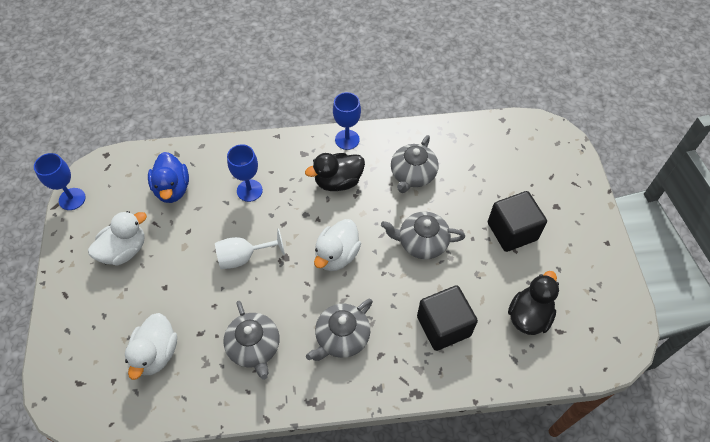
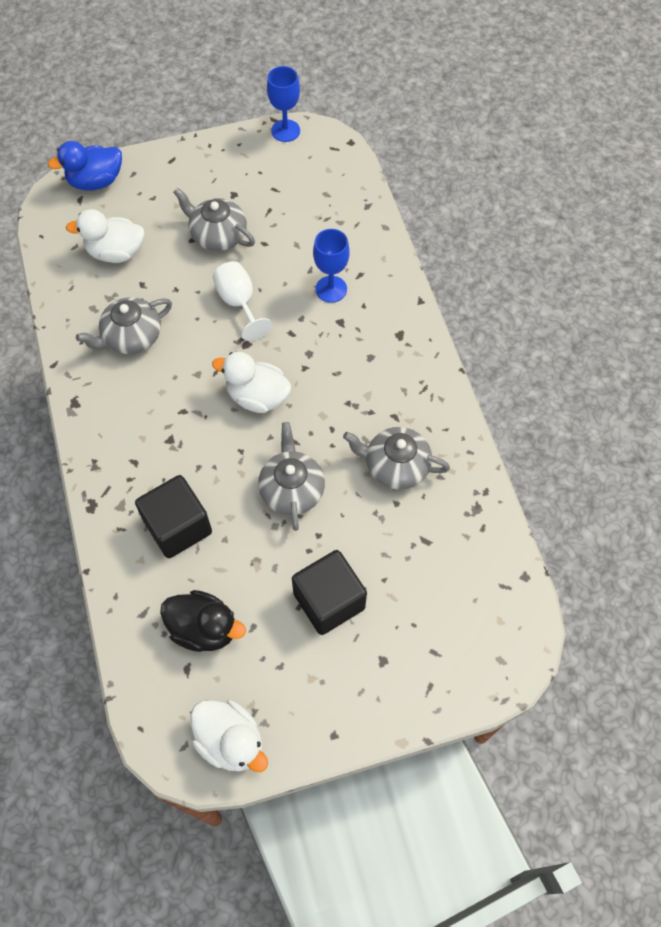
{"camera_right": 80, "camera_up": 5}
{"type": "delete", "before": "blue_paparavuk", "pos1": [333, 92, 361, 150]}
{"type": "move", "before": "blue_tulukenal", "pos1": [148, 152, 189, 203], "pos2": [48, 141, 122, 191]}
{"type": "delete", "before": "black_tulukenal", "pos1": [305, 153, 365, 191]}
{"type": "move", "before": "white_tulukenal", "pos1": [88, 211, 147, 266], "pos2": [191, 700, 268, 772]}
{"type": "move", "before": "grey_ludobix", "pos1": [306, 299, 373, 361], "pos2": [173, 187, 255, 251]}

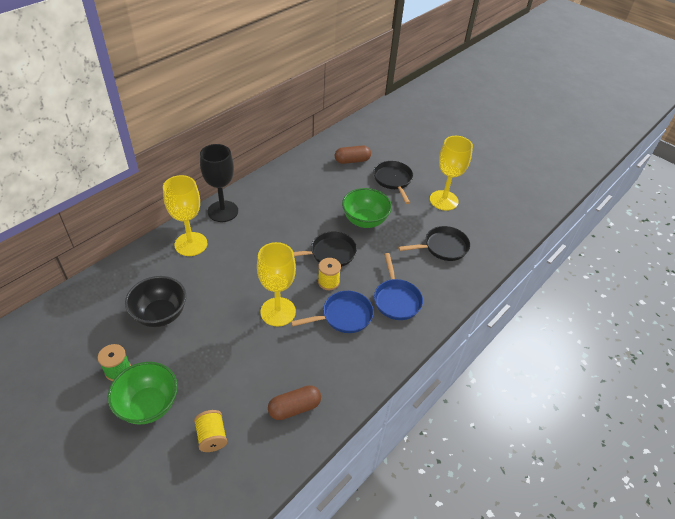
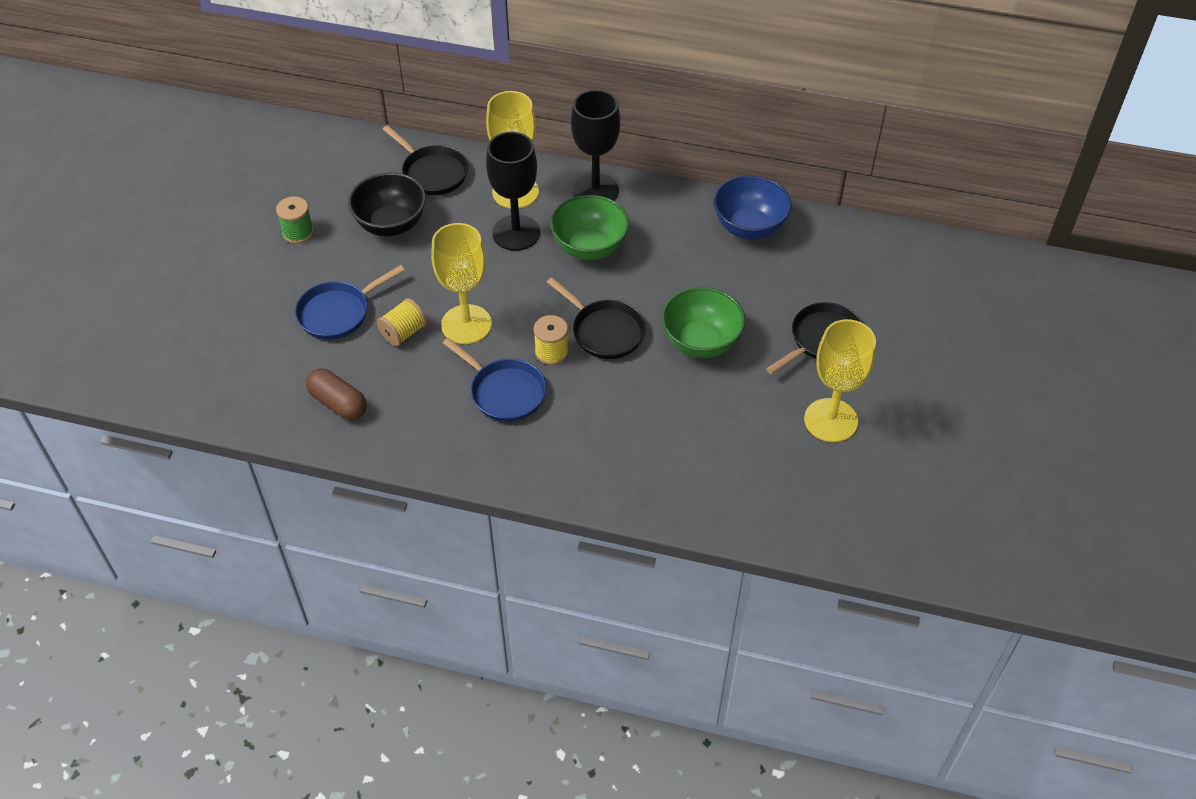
{"camera_right": 65, "camera_up": 5}
{"type": "delete", "before": "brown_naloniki", "pos1": [335, 145, 371, 164]}
{"type": "move", "before": "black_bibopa", "pos1": [398, 226, 470, 261], "pos2": [382, 125, 468, 195]}
{"type": "move", "before": "blue_bibopa", "pos1": [374, 253, 423, 320], "pos2": [295, 265, 405, 339]}
{"type": "move", "before": "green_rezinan", "pos1": [108, 362, 178, 425], "pos2": [550, 195, 629, 260]}
{"type": "move", "before": "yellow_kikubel", "pos1": [194, 410, 227, 452], "pos2": [377, 298, 427, 346]}
{"type": "insert", "after": "black_paparavuk", "pos2": [486, 132, 540, 251]}
{"type": "insert", "after": "blue_rezinan", "pos2": [714, 175, 792, 240]}

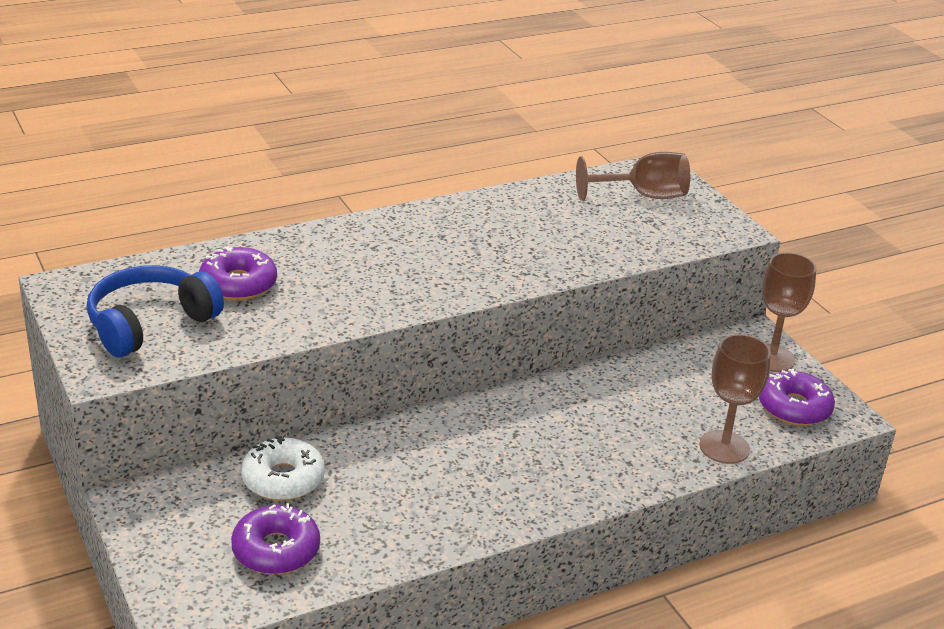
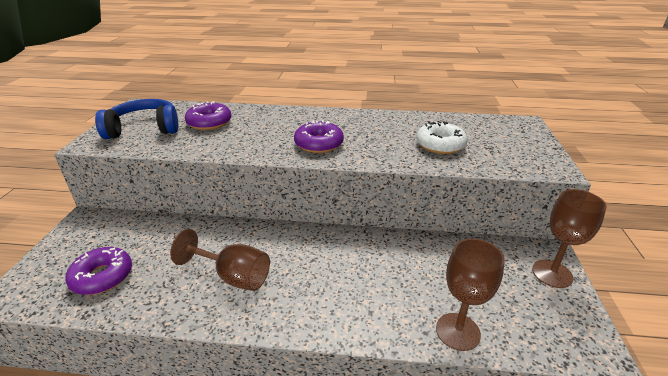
{"camera_right": 35, "camera_up": 0}
{"type": "move", "before": "brown_paparavuk", "pos1": [576, 152, 690, 201], "pos2": [170, 229, 270, 291]}
{"type": "move", "before": "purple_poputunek", "pos1": [759, 369, 835, 426], "pos2": [294, 120, 344, 153]}
{"type": "move", "before": "white_poputunek", "pos1": [241, 436, 325, 501], "pos2": [416, 121, 468, 154]}

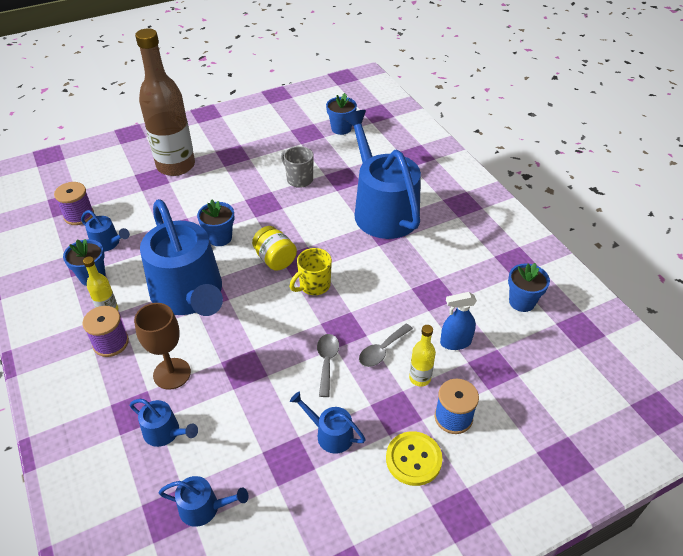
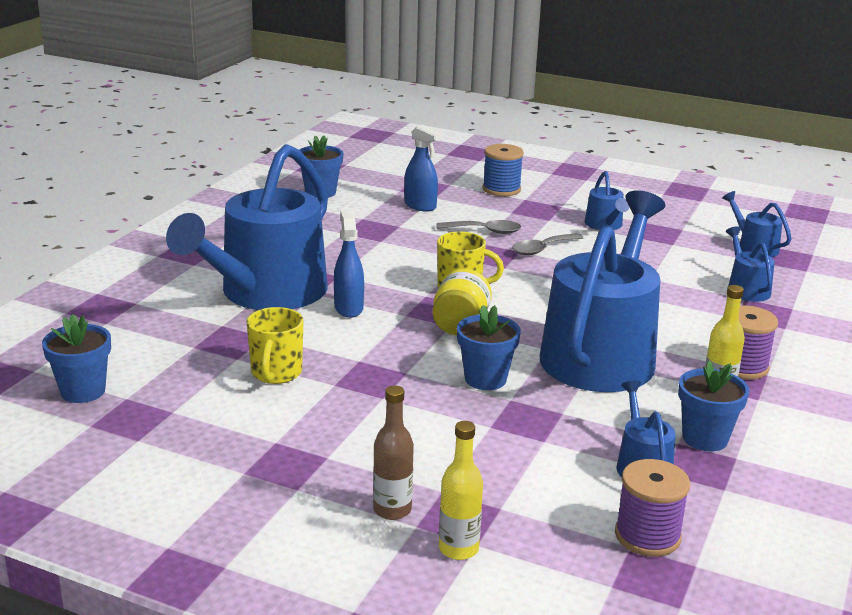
{"camera_right": -130, "camera_up": -20}
{"type": "resize", "before": "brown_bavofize", "pos1": [135, 28, 195, 176], "pos2": [373, 386, 414, 520], "scale": 0.42}
{"type": "recolor", "before": "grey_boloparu", "after": "yellow_boloparu", "pos1": [281, 146, 314, 188], "pos2": [246, 307, 304, 384]}
{"type": "delete", "before": "brown_paparavuk", "pos1": [134, 303, 191, 390]}
{"type": "move", "before": "yellow_bavofize", "pos1": [409, 325, 436, 387], "pos2": [439, 421, 483, 560]}
{"type": "delete", "before": "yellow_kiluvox", "pos1": [386, 431, 443, 486]}
{"type": "insert", "after": "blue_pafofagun", "pos2": [334, 210, 364, 318]}

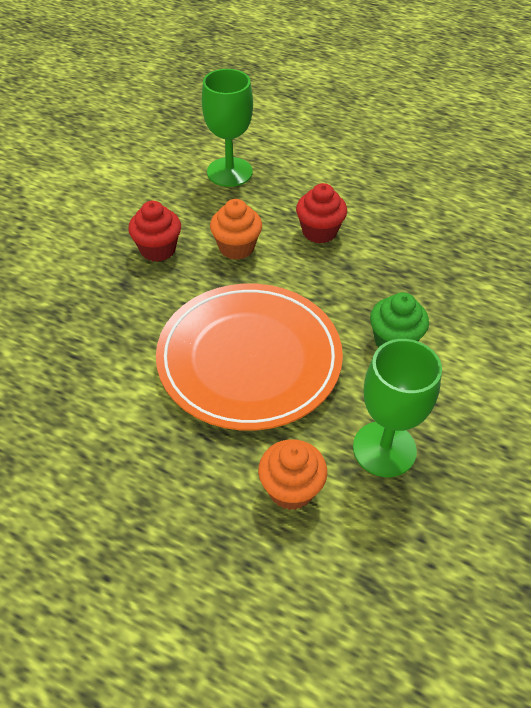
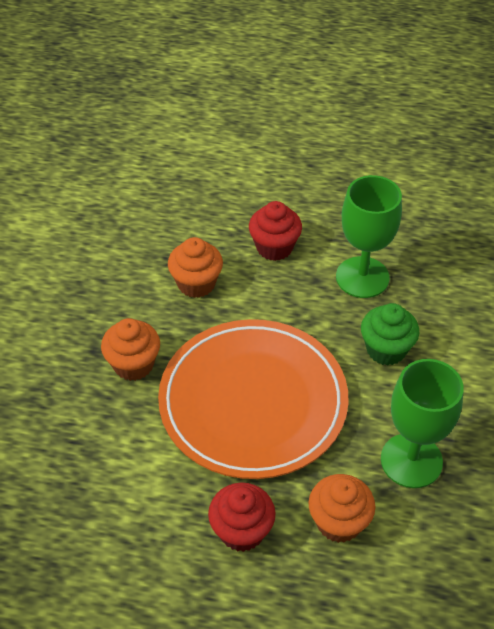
{"camera_right": -15, "camera_up": 0}
{"type": "move", "before": "green_paparavuk", "pos1": [202, 69, 253, 187], "pos2": [336, 175, 402, 298]}
{"type": "move", "before": "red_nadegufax", "pos1": [128, 201, 181, 262], "pos2": [208, 483, 275, 552]}
{"type": "insert", "after": "orange_nadegufax", "pos2": [101, 318, 160, 381]}

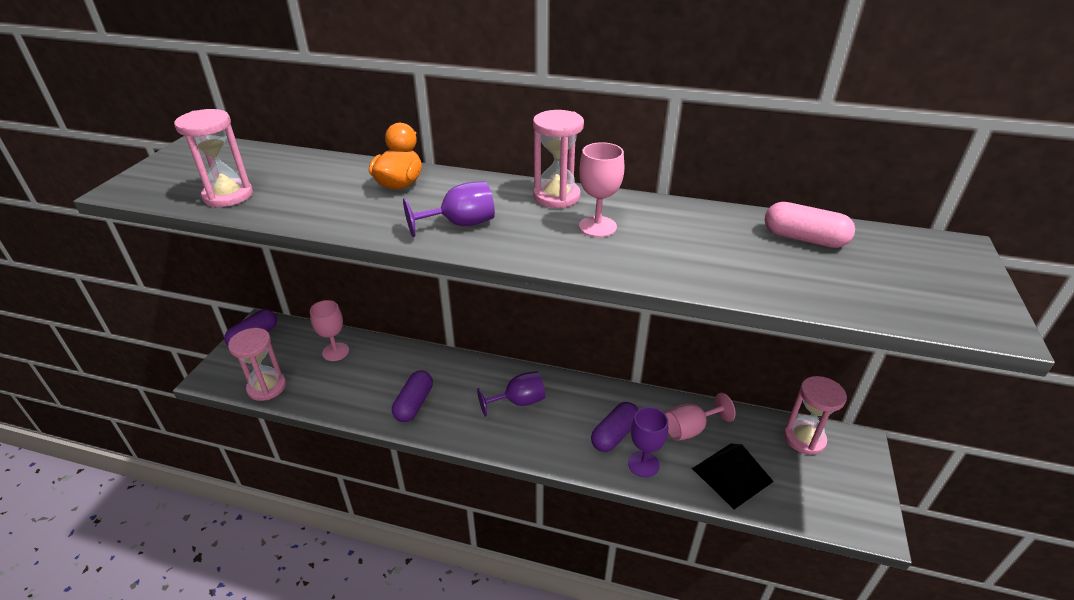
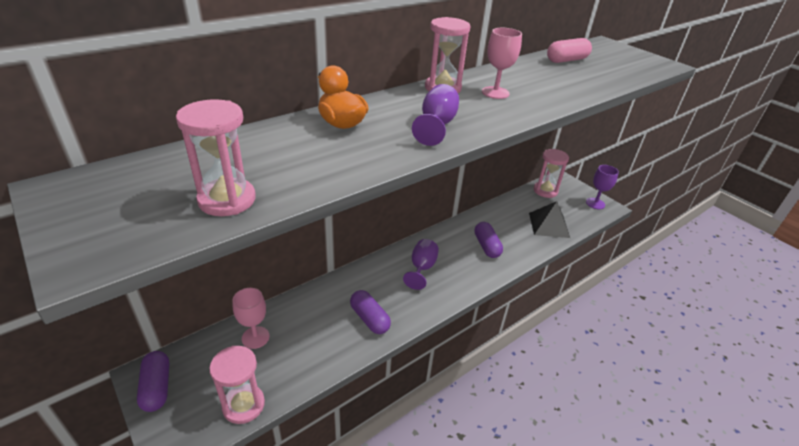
{"camera_right": -55, "camera_up": 0}
{"type": "delete", "before": "pink_paparavuk", "pos1": [665, 393, 736, 441]}
{"type": "move", "before": "purple_paparavuk", "pos1": [628, 407, 668, 477], "pos2": [586, 165, 619, 209]}

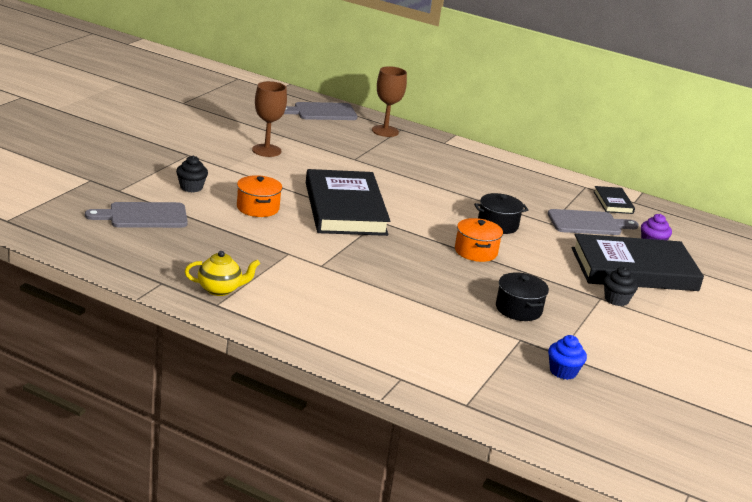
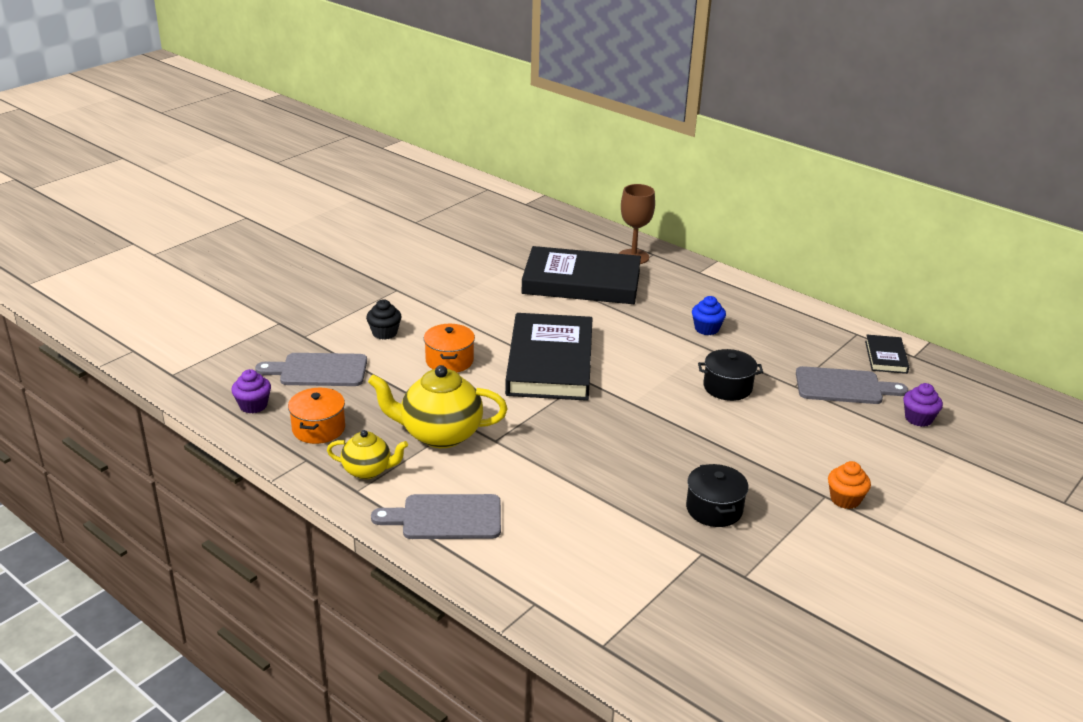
{"camera_right": 15, "camera_up": 5}
{"type": "delete", "before": "brown_paparavuk", "pos1": [252, 81, 287, 157]}
{"type": "move", "before": "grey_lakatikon", "pos1": [284, 102, 357, 120], "pos2": [371, 494, 501, 539]}
{"type": "move", "before": "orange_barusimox", "pos1": [455, 218, 503, 262], "pos2": [288, 388, 345, 444]}
{"type": "move", "before": "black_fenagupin", "pos1": [572, 234, 704, 291], "pos2": [521, 246, 641, 304]}
{"type": "recolor", "before": "black_nadegufax", "after": "orange_nadegufax", "pos1": [604, 266, 638, 306], "pos2": [828, 461, 871, 509]}
{"type": "move", "before": "blue_nadegufax", "pos1": [548, 335, 587, 380], "pos2": [692, 296, 726, 335]}
{"type": "insert", "after": "yellow_ludobix", "pos2": [368, 365, 508, 448]}
{"type": "insert", "after": "purple_nadegufax", "pos2": [231, 369, 271, 414]}

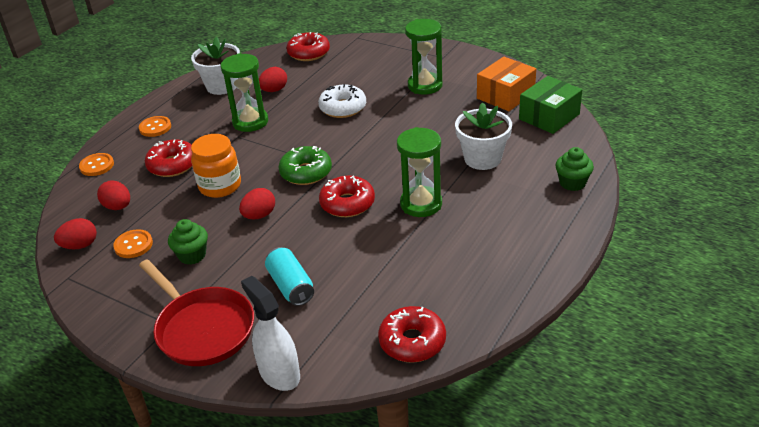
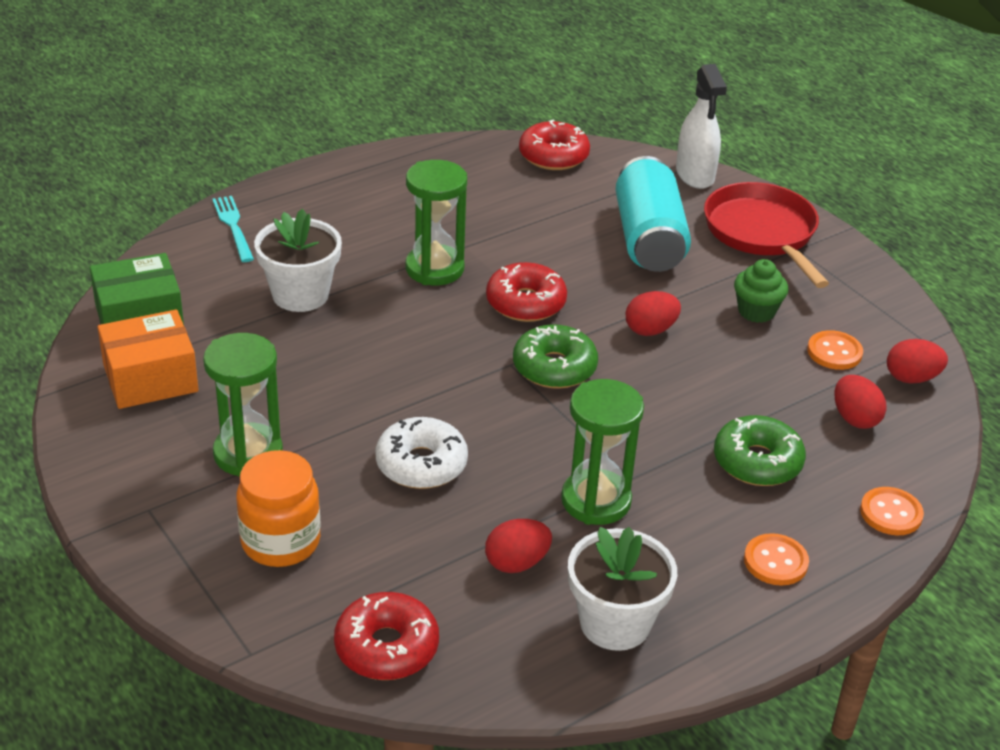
{"camera_right": -160, "camera_up": 0}
{"type": "move", "before": "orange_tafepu", "pos1": [191, 134, 241, 198], "pos2": [236, 450, 321, 567]}
{"type": "recolor", "before": "red_poputunek", "after": "green_poputunek", "pos1": [145, 139, 192, 177], "pos2": [714, 415, 806, 486]}
{"type": "replace", "before": "green_nadegufax", "after": "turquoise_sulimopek", "pos1": [555, 147, 594, 191], "pos2": [212, 196, 254, 262]}
{"type": "resize", "before": "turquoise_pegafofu", "pos1": [265, 247, 314, 306], "pos2": [615, 156, 691, 272], "scale": 1.66}

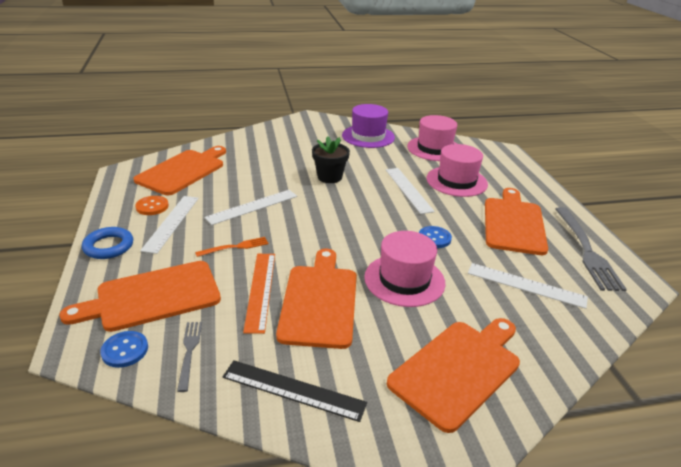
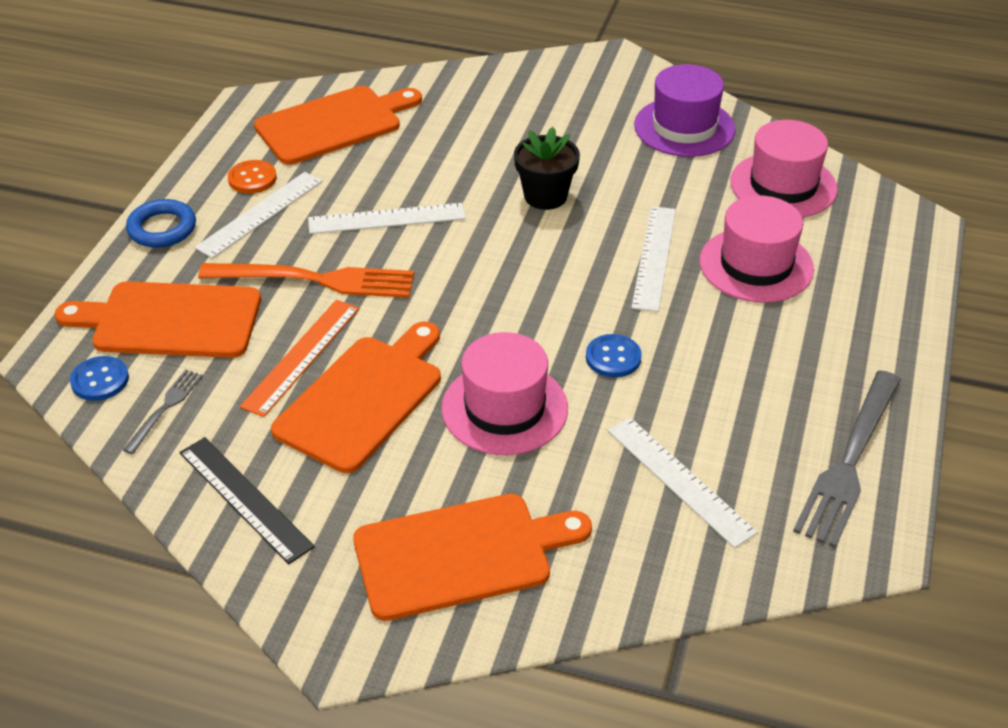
{"camera_right": 30, "camera_up": 10}
{"type": "delete", "before": "orange_lakatikon", "pos1": [485, 188, 548, 255]}
{"type": "resize", "before": "orange_sulimopek", "pos1": [195, 237, 268, 257], "pos2": [198, 263, 414, 298], "scale": 1.97}

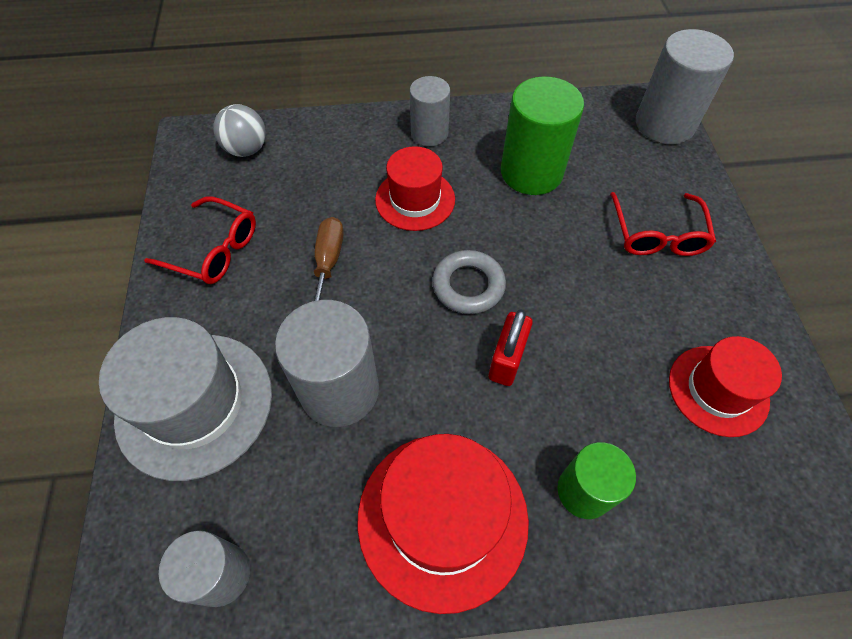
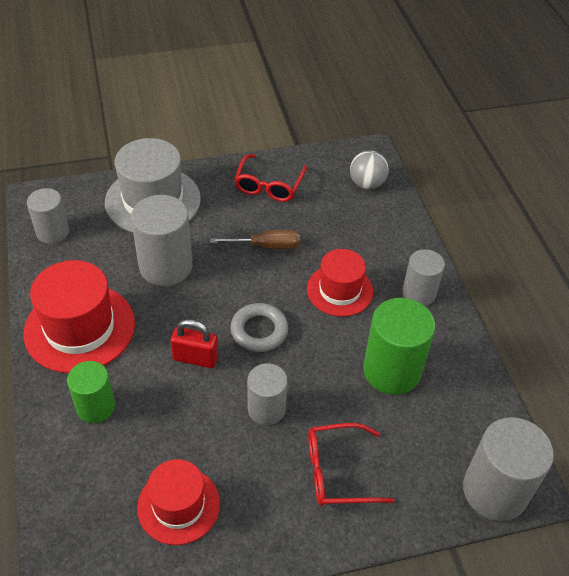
{"camera_right": 80, "camera_up": -10}
{"type": "insert", "after": "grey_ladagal", "pos2": [247, 363, 288, 425]}

